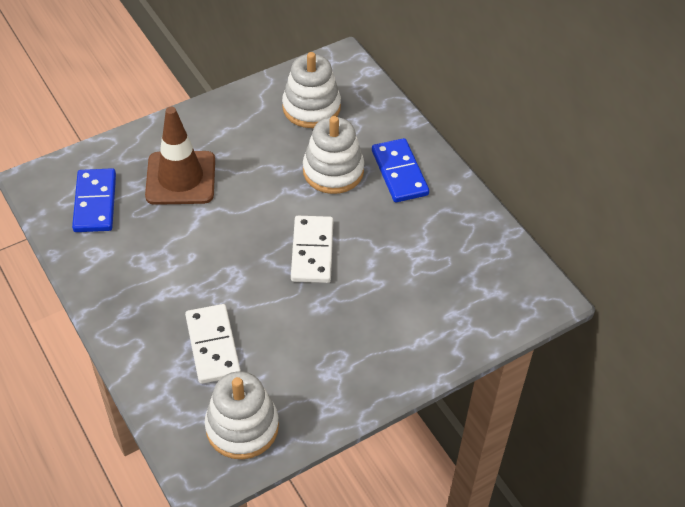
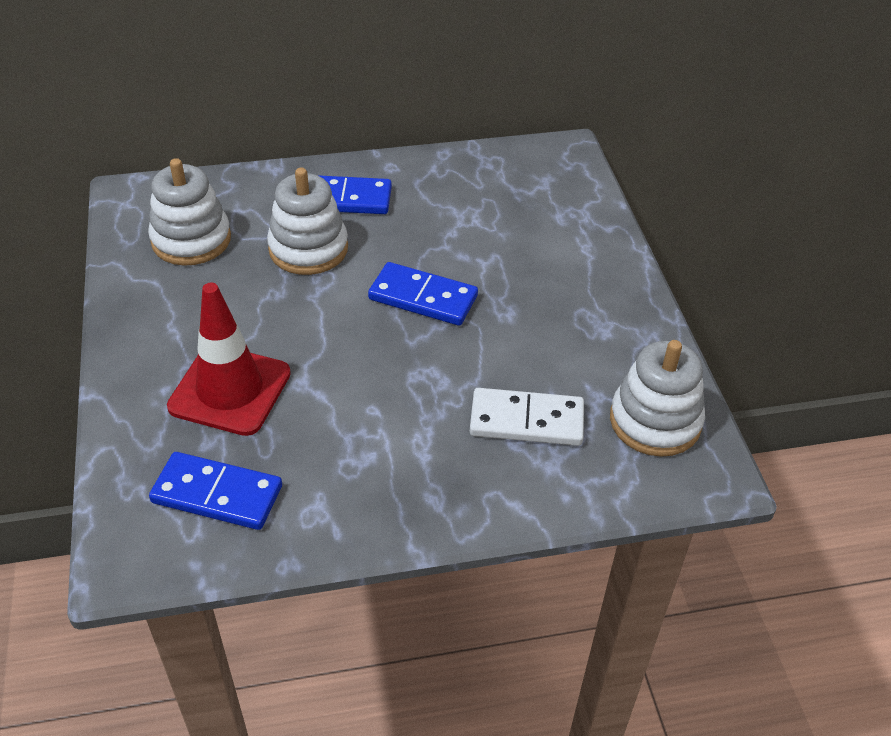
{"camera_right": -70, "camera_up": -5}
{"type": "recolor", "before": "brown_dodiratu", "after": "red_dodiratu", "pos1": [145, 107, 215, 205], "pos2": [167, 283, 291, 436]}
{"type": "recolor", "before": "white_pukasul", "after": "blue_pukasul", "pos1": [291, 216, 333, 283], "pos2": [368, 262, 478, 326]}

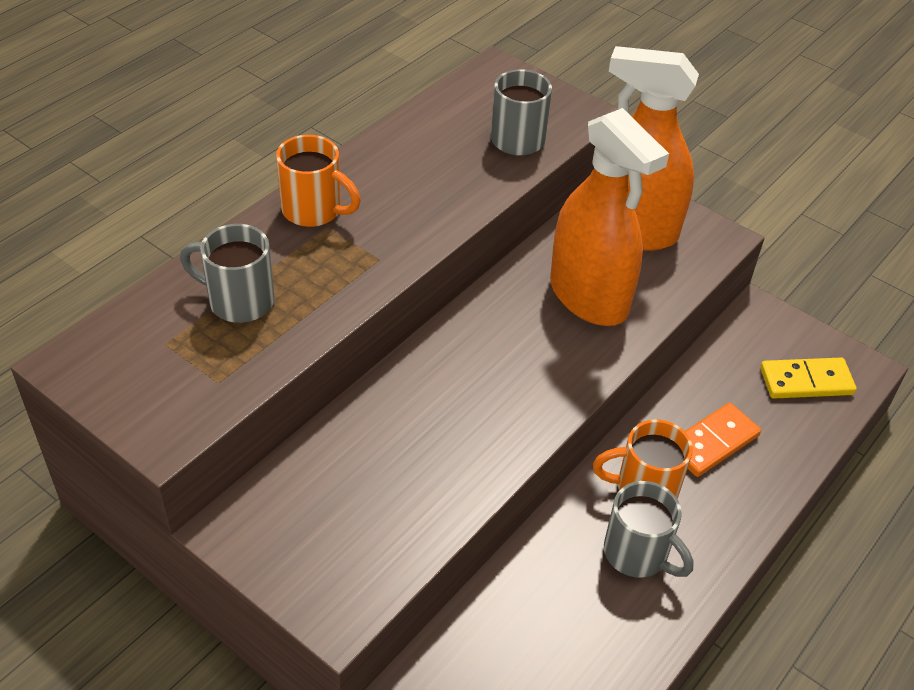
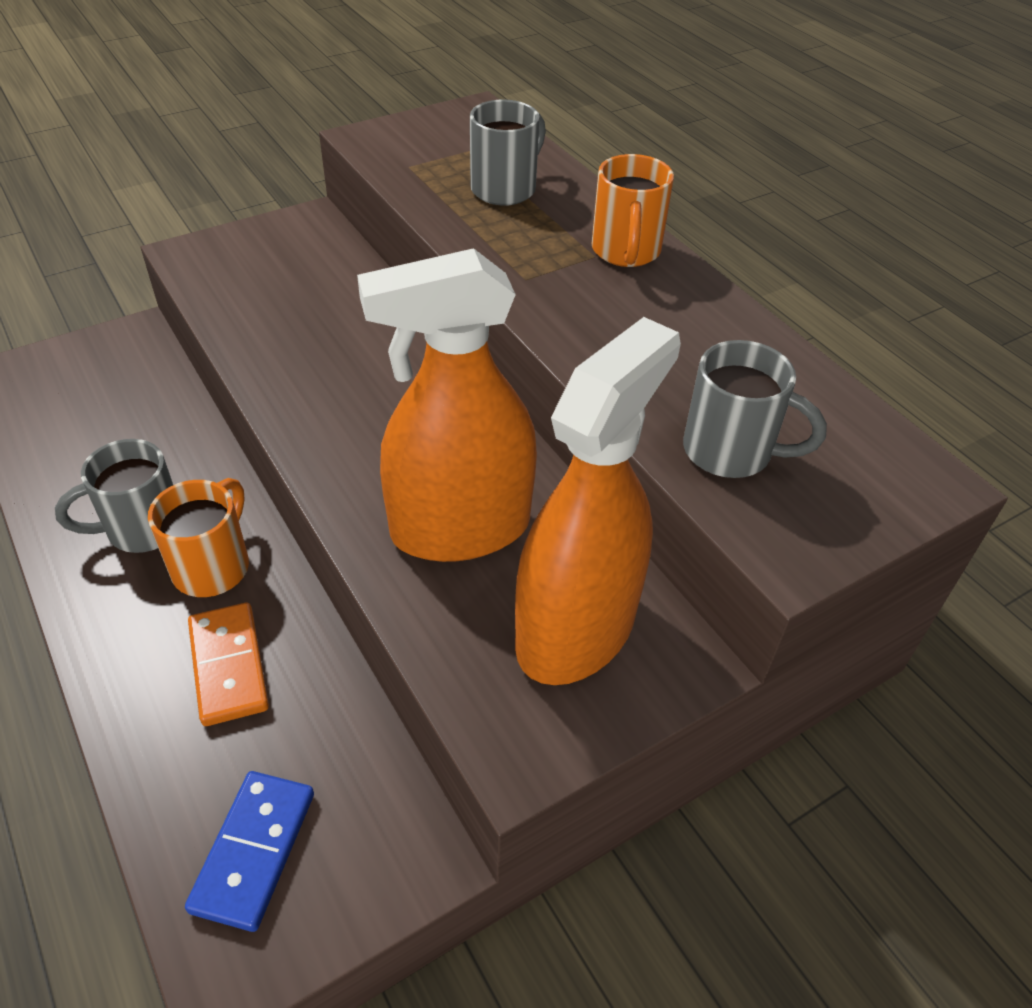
{"camera_right": 110, "camera_up": 0}
{"type": "rotate", "before": "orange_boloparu", "pos1": [276, 135, 361, 227], "pos2": [591, 154, 674, 267], "turn": -45}
{"type": "recolor", "before": "yellow_pukasul", "after": "blue_pukasul", "pos1": [760, 357, 857, 399], "pos2": [185, 771, 314, 932]}

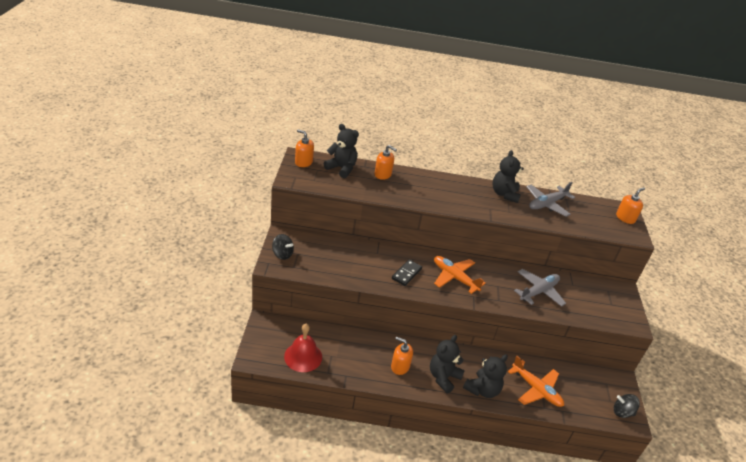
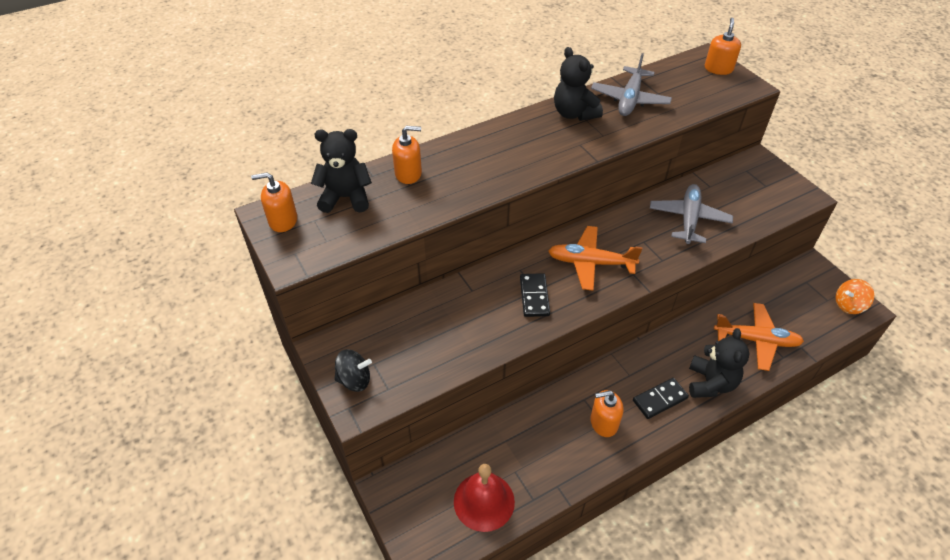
{"camera_right": -30, "camera_up": 10}
{"type": "replace", "before": "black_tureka", "after": "black_pukasul", "pos1": [430, 335, 465, 393], "pos2": [633, 378, 689, 419]}
{"type": "recolor", "before": "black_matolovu", "after": "orange_matolovu", "pos1": [614, 394, 640, 418], "pos2": [836, 279, 874, 314]}

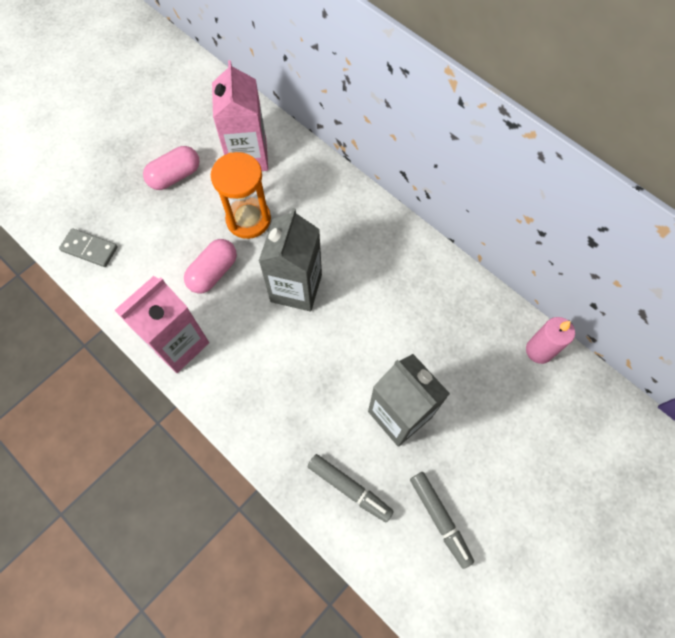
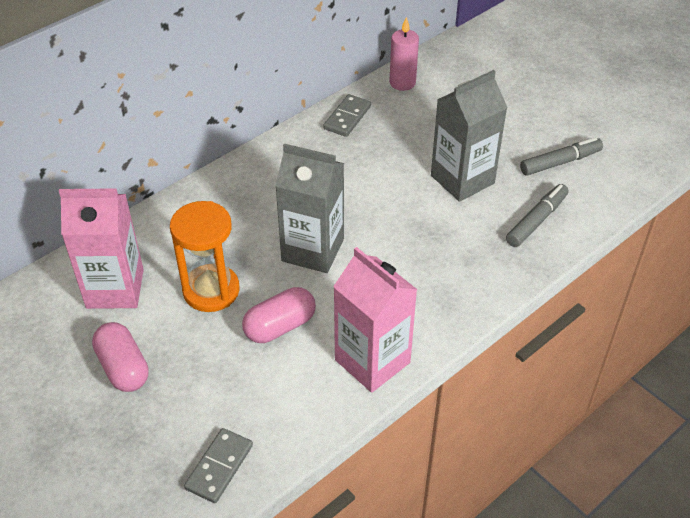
{"camera_right": -85, "camera_up": -20}
{"type": "rotate", "before": "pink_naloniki", "pos1": [184, 239, 237, 294], "pos2": [242, 287, 316, 343], "turn": -75}
{"type": "insert", "after": "grey_pukasul", "pos2": [323, 94, 371, 137]}

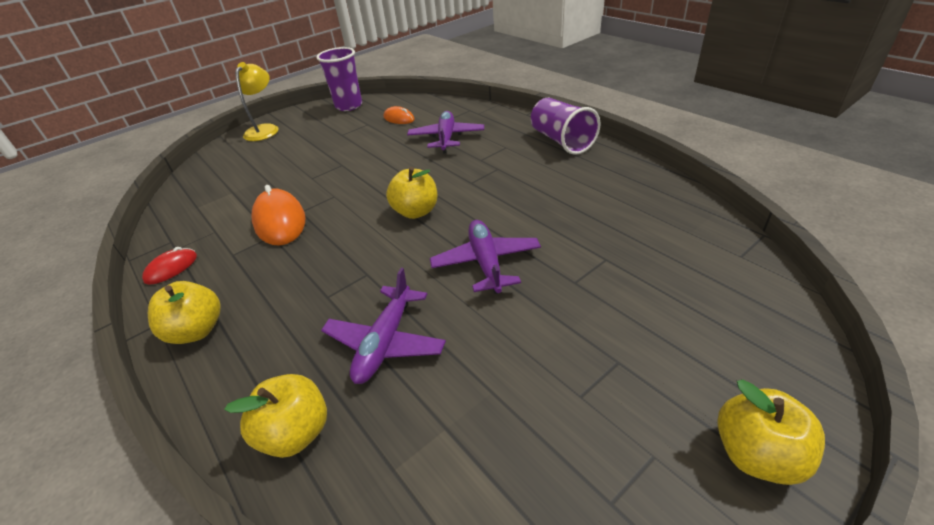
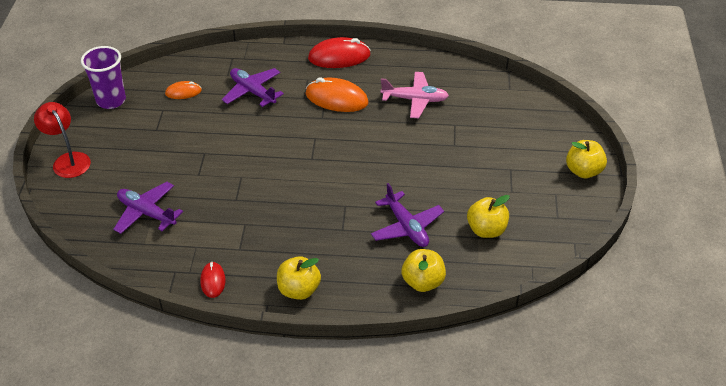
{"camera_right": -50, "camera_up": 5}
{"type": "recolor", "before": "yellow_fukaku", "after": "red_fukaku", "pos1": [235, 62, 279, 141], "pos2": [34, 102, 91, 178]}
{"type": "replace", "before": "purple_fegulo", "after": "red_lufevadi", "pos1": [531, 98, 601, 155], "pos2": [308, 37, 371, 68]}
{"type": "move", "before": "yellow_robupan", "pos1": [386, 167, 437, 219], "pos2": [467, 195, 510, 238]}
{"type": "move", "before": "orange_lufevadi", "pos1": [251, 185, 306, 245], "pos2": [305, 77, 369, 112]}
{"type": "move", "before": "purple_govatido", "pos1": [430, 220, 541, 294], "pos2": [113, 182, 183, 234]}
{"type": "insert", "after": "pink_govatido", "pos2": [380, 72, 449, 118]}

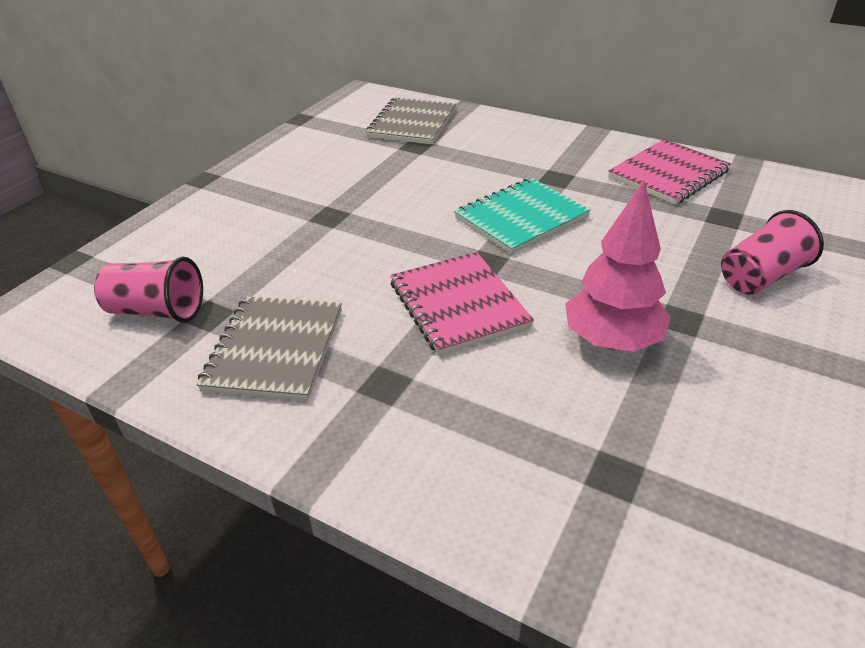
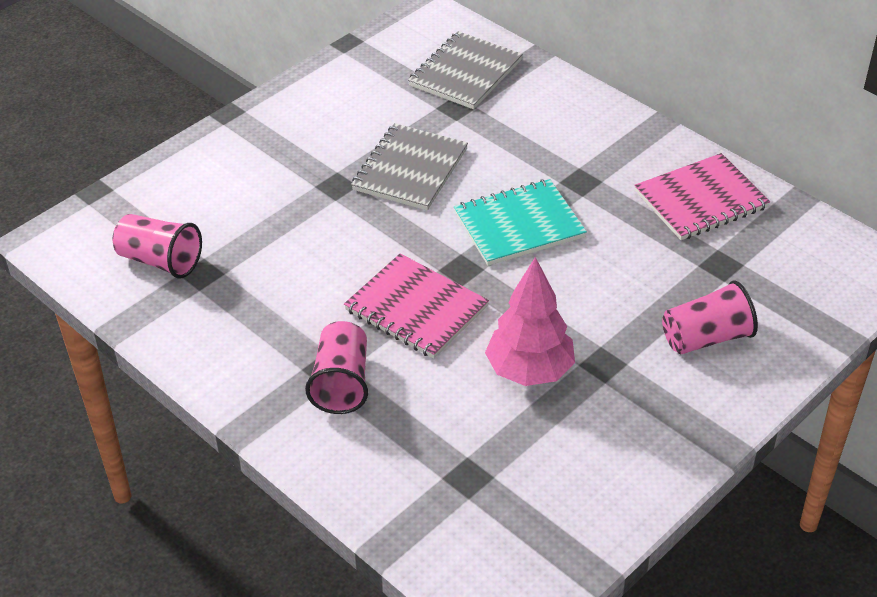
{"camera_right": 15, "camera_up": 5}
{"type": "rotate", "before": "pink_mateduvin", "pos1": [390, 252, 534, 356], "pos2": [344, 253, 489, 359], "turn": -45}
{"type": "move", "before": "grey_mateduvin", "pos1": [196, 296, 342, 401], "pos2": [351, 123, 468, 210]}
{"type": "insert", "after": "pink_fegulo", "pos2": [305, 321, 368, 414]}

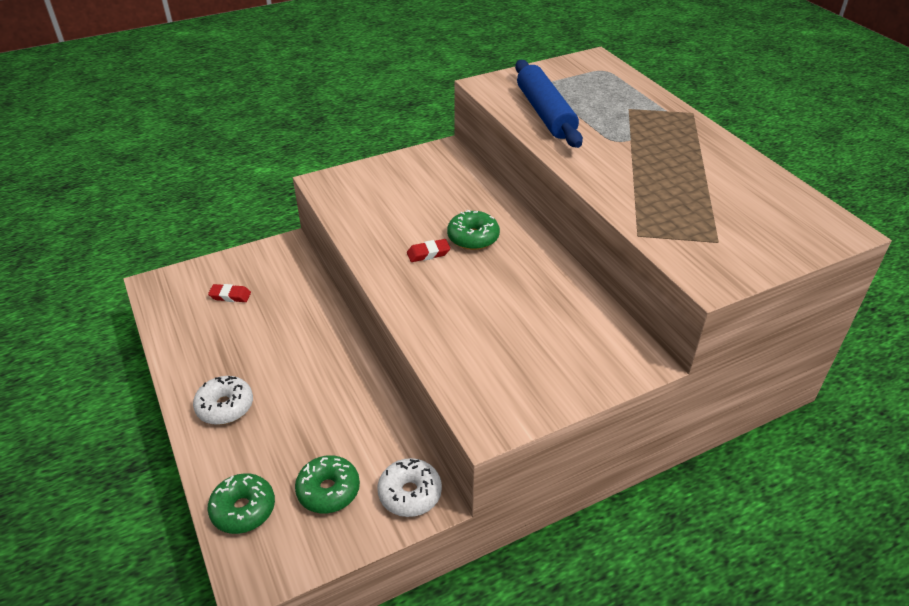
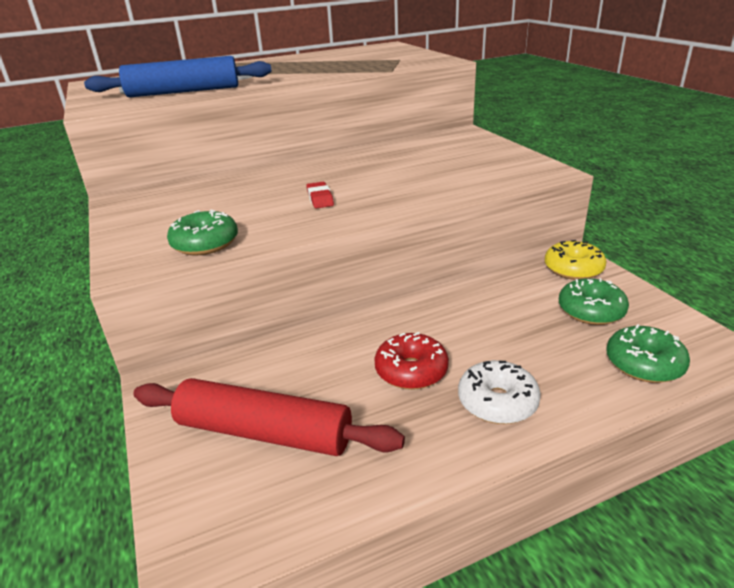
{"camera_right": -85, "camera_up": -10}
{"type": "move", "before": "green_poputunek", "pos1": [447, 210, 500, 250], "pos2": [167, 209, 238, 255]}
{"type": "replace", "before": "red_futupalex", "after": "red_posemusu", "pos1": [208, 284, 251, 302], "pos2": [133, 378, 405, 456]}
{"type": "recolor", "before": "white_poputunek", "after": "yellow_poputunek", "pos1": [378, 458, 442, 517], "pos2": [545, 240, 607, 280]}
{"type": "insert", "after": "red_poputunek", "pos2": [374, 332, 449, 390]}

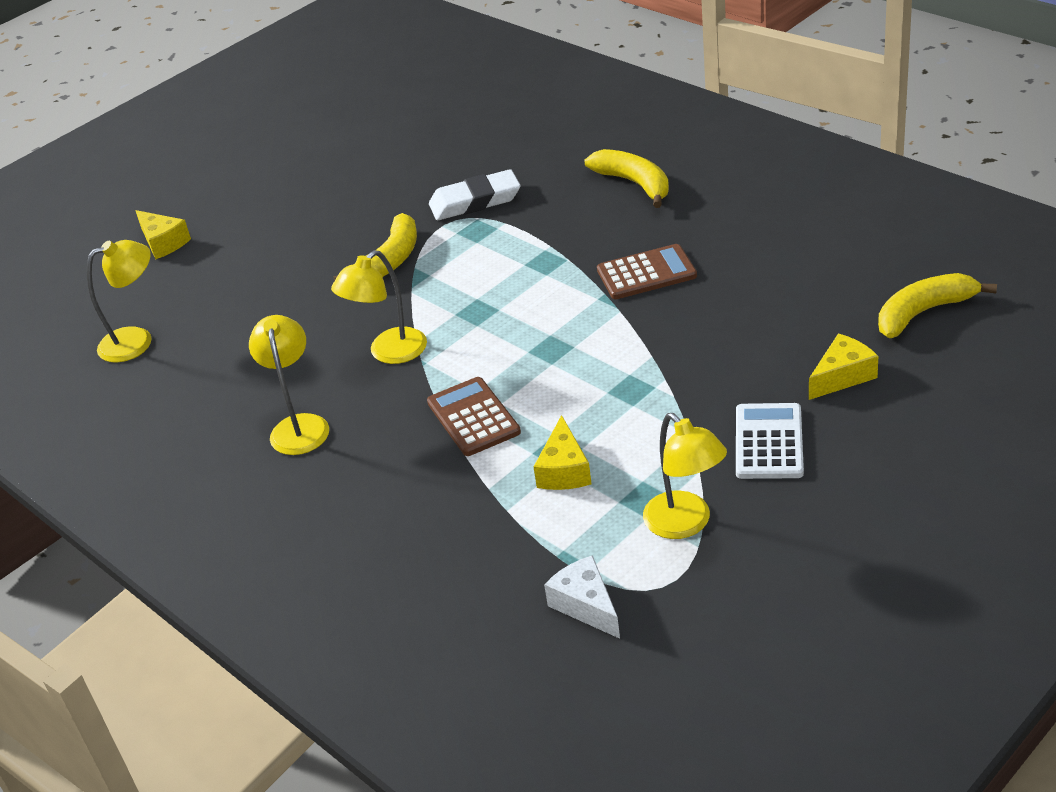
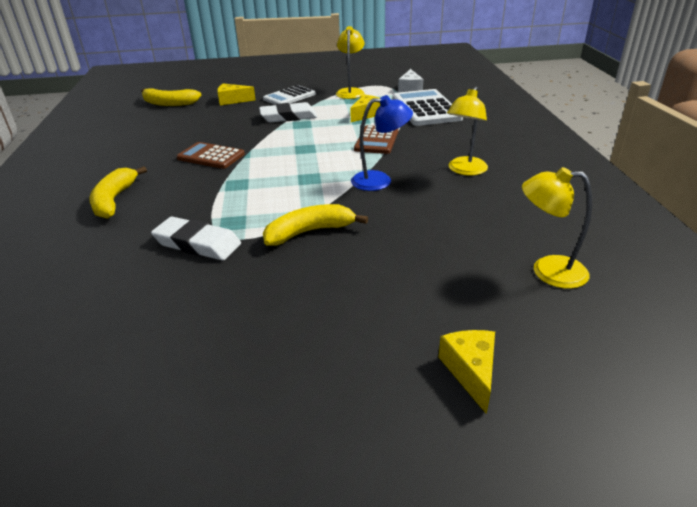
{"camera_right": -145, "camera_up": -5}
{"type": "recolor", "before": "yellow_fukaku", "after": "blue_fukaku", "pos1": [331, 250, 427, 364], "pos2": [351, 95, 413, 191]}
{"type": "insert", "after": "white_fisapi", "pos2": [393, 89, 463, 126]}
{"type": "insert", "after": "white_futupalex", "pos2": [259, 102, 317, 122]}

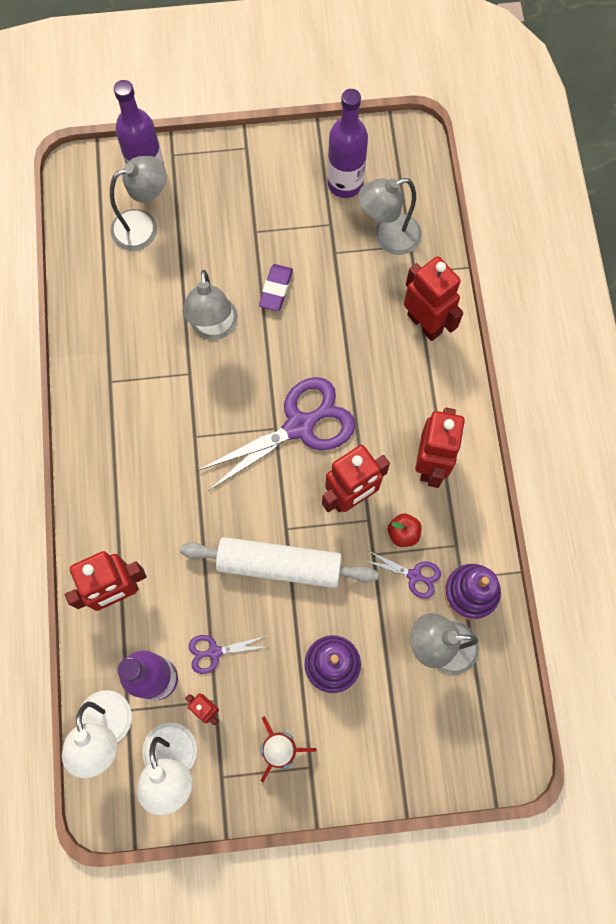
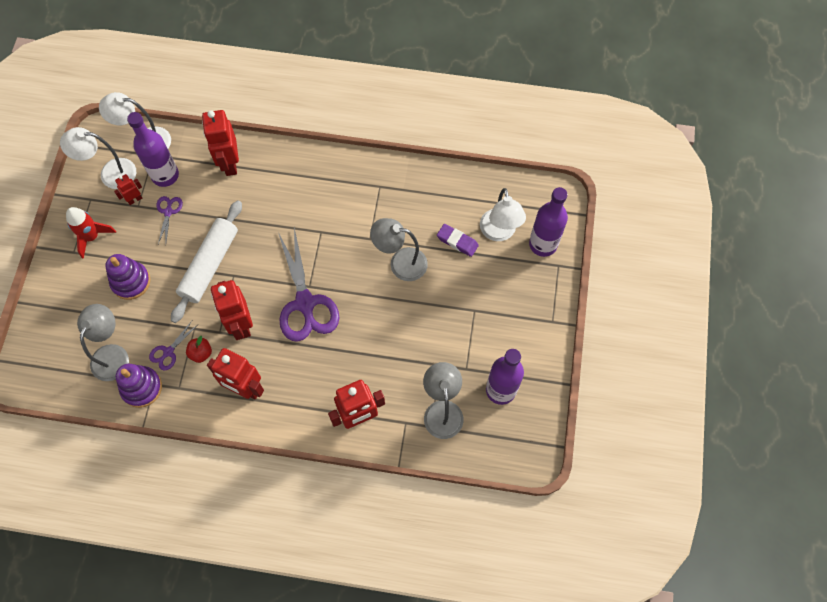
{"camera_right": 105, "camera_up": -5}
{"type": "recolor", "before": "grey_fukaku", "after": "white_fukaku", "pos1": [110, 156, 167, 251], "pos2": [480, 188, 526, 241]}
{"type": "move", "before": "purple_futupalex", "pos1": [259, 264, 293, 311], "pos2": [437, 224, 479, 257]}

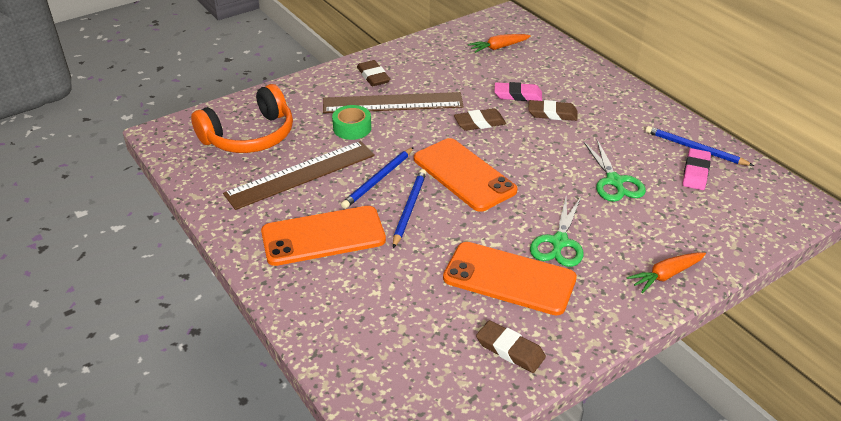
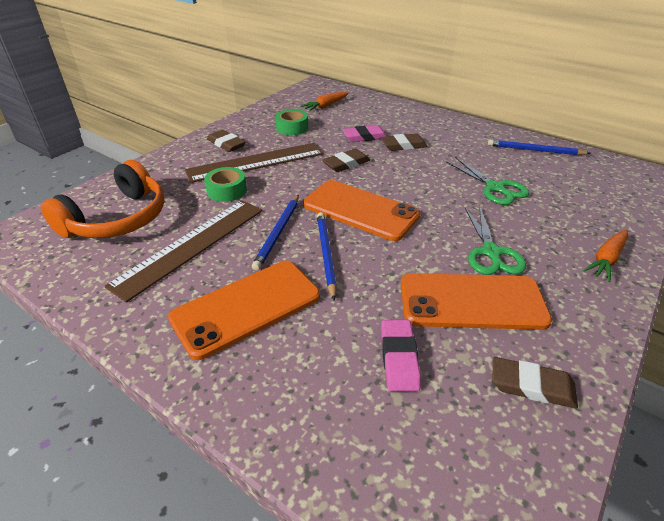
{"camera_right": -20, "camera_up": 0}
{"type": "move", "before": "pink_futupalex", "pos1": [683, 148, 711, 190], "pos2": [381, 320, 421, 391]}
{"type": "insert", "after": "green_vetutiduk", "pos2": [275, 109, 308, 135]}

